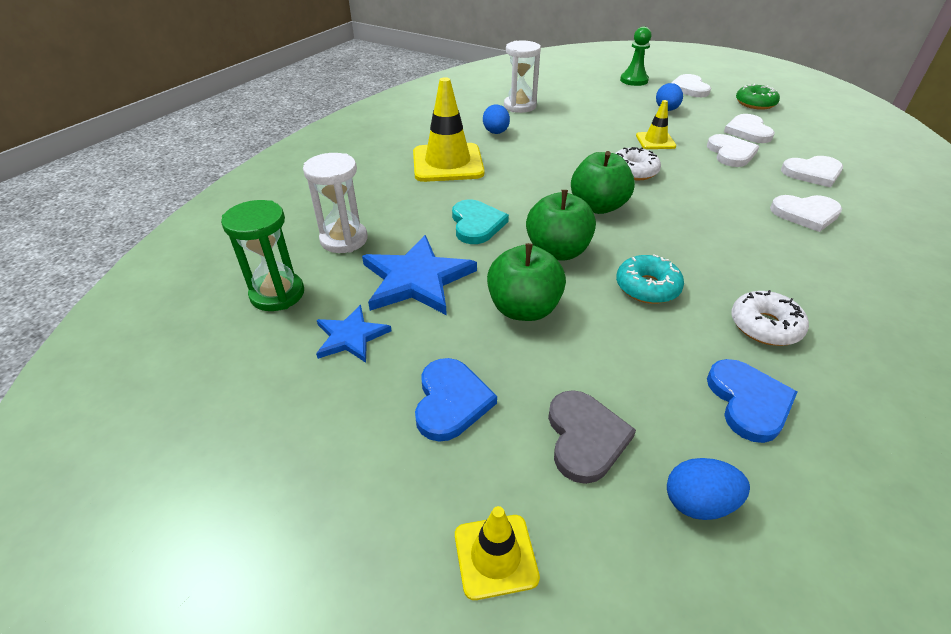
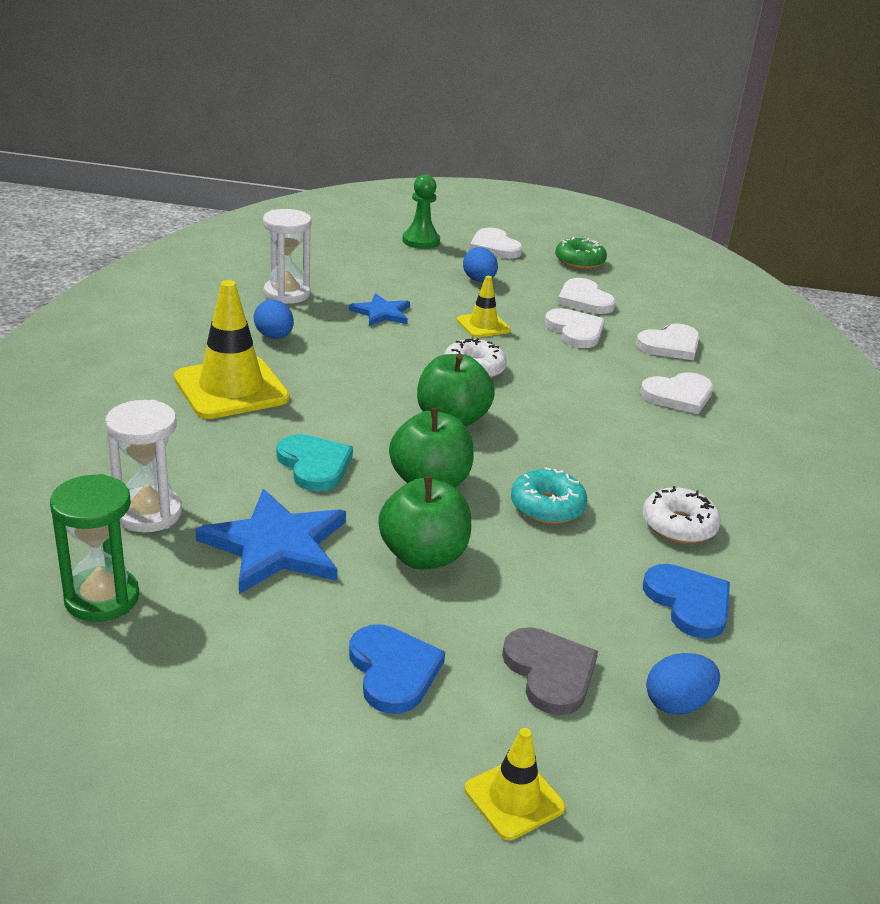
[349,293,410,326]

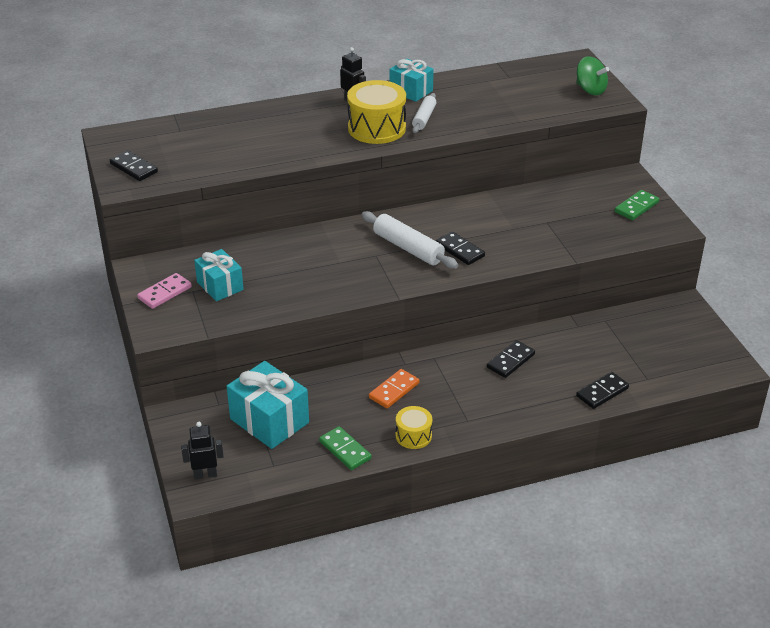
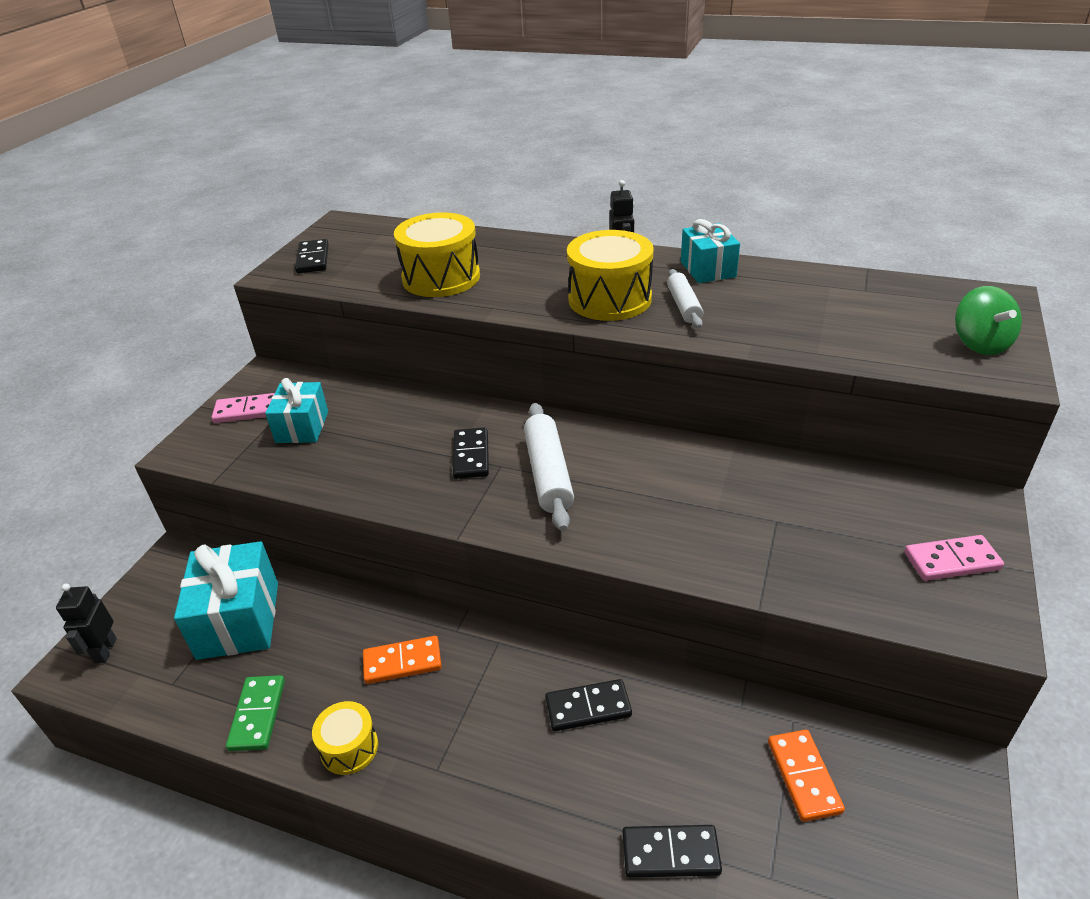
[667,269,703,328]
[904,535,1004,581]
[453,427,489,479]
[56,584,117,663]
[394,212,480,297]
[768,730,845,822]

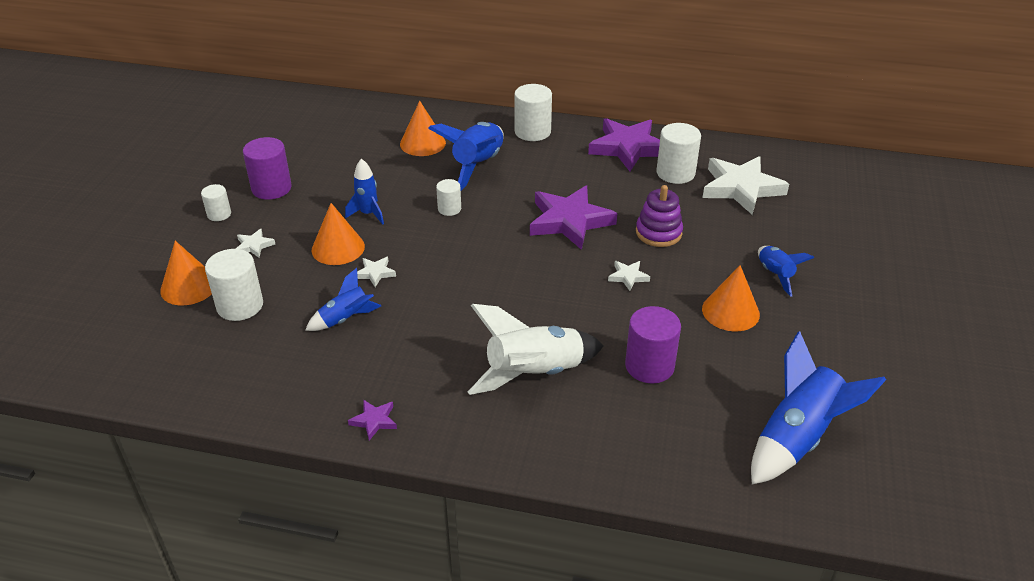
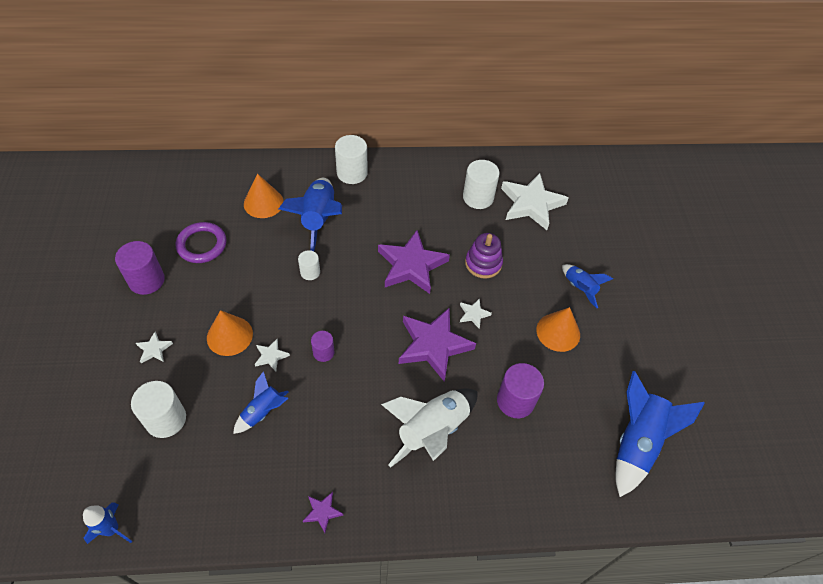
[399,308,476,382]
[83,502,132,544]
[201,184,231,221] (first image)
[160,241,212,305] (first image)
[175,222,227,263]
[311,331,335,362]

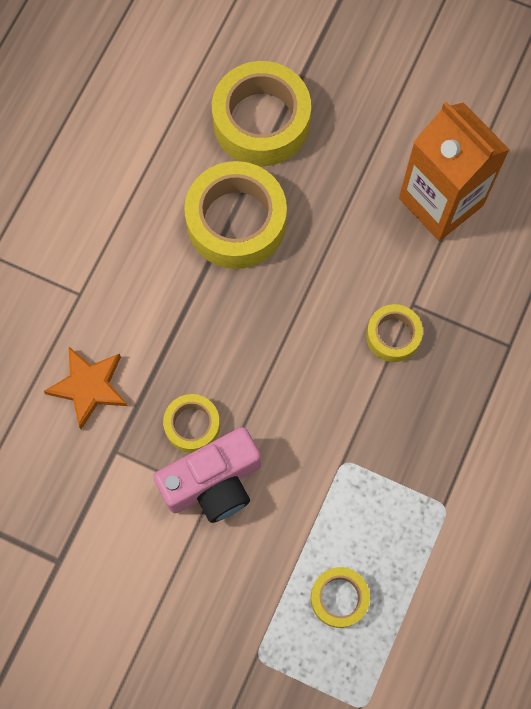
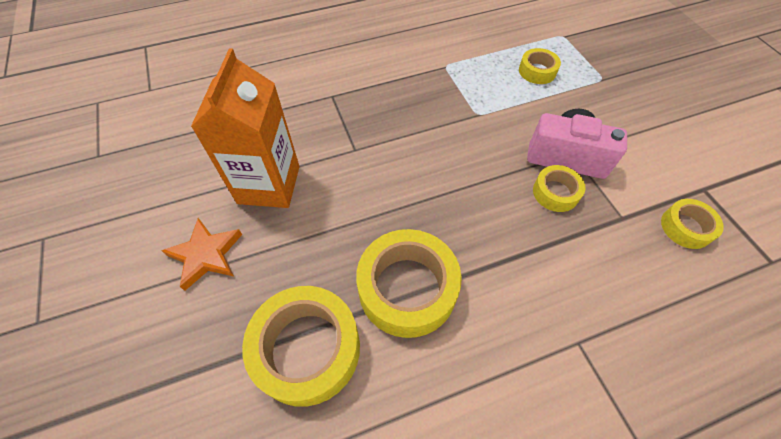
[661,199,724,249]
[162,218,242,291]

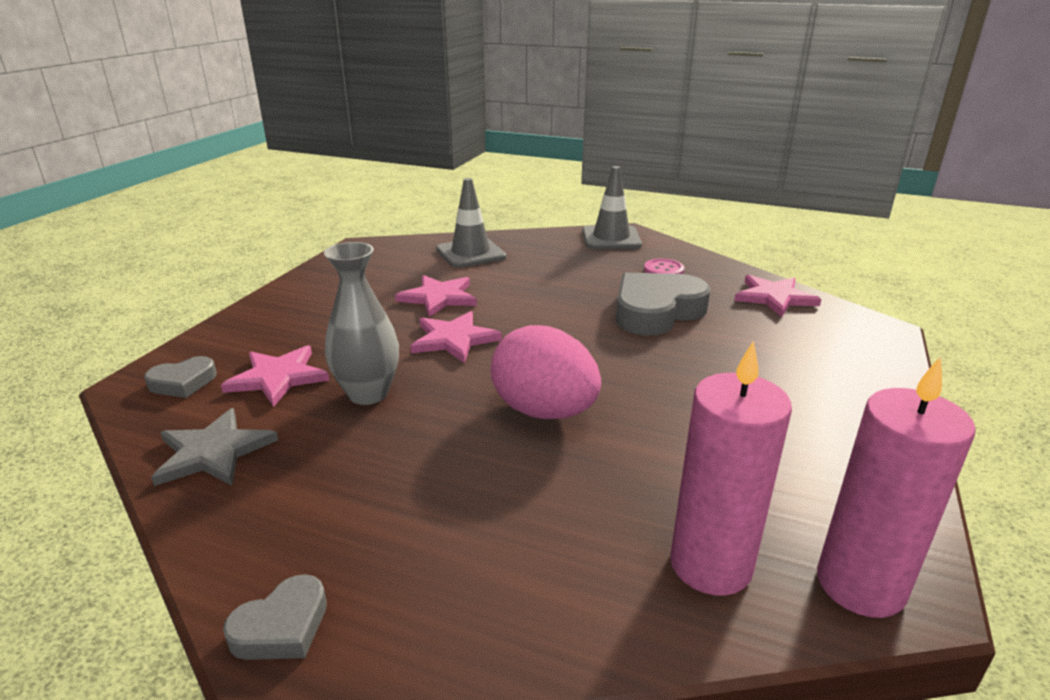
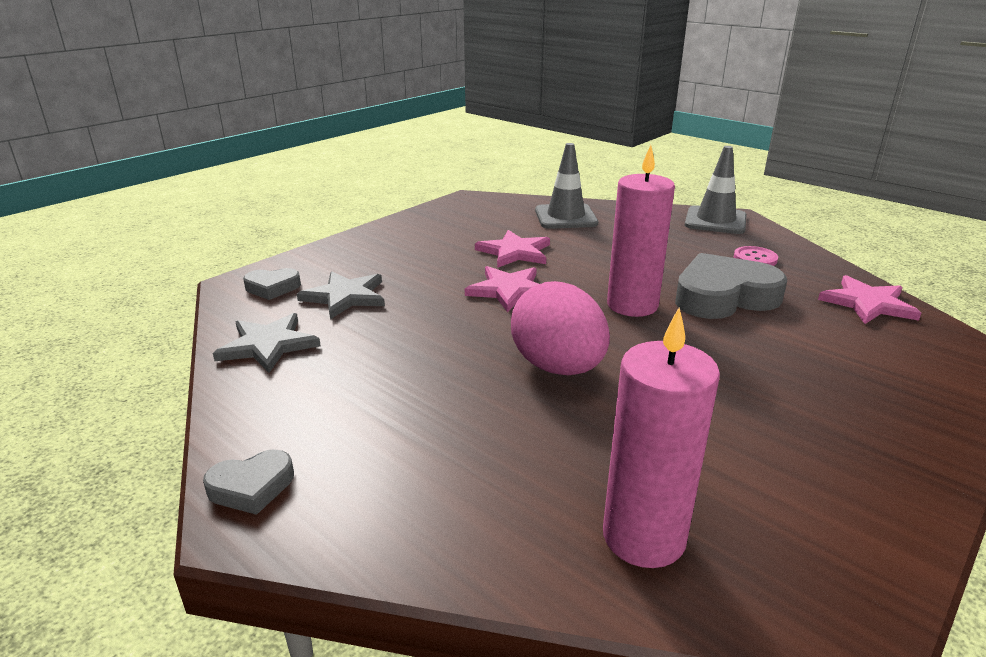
[324,242,399,405] (first image)
[297,271,385,319]
[607,145,675,317]

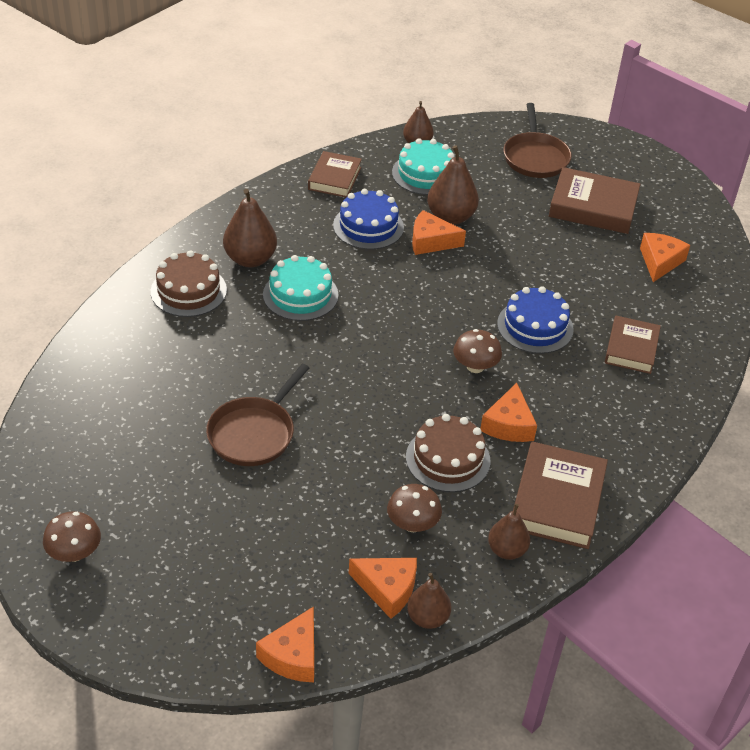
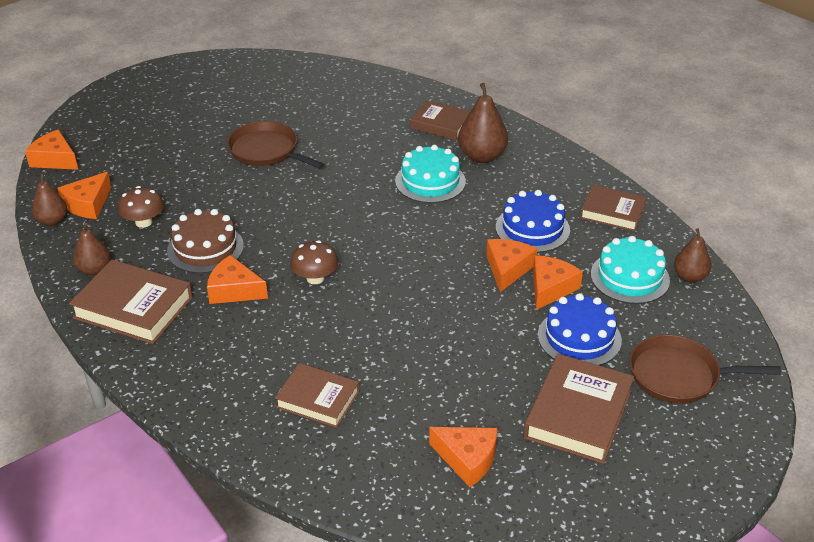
[533,255,583,310]
[410,100,470,140]
[538,293,622,366]
[43,511,101,562] (first image)

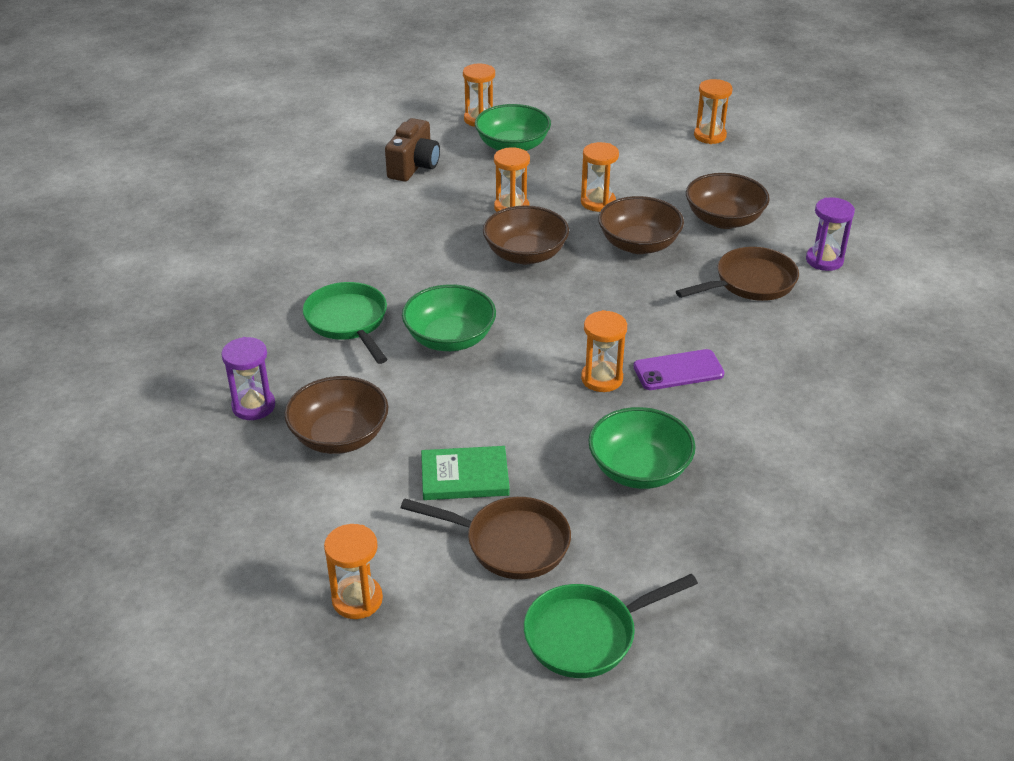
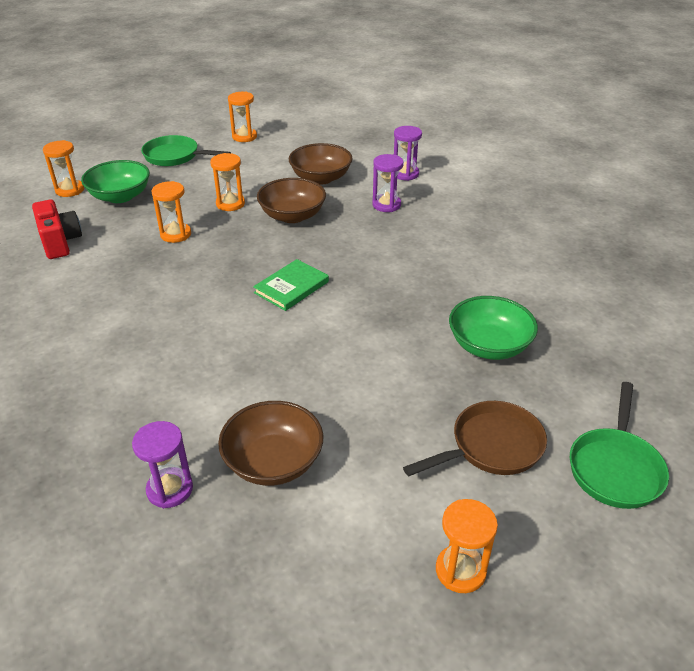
[32,199,82,259]
[483,205,569,264] (first image)
[372,154,404,212]
[141,135,231,166]
[402,284,496,351] (first image)
[581,310,627,392] (first image)
[633,349,725,390] (first image)
[253,259,329,311]

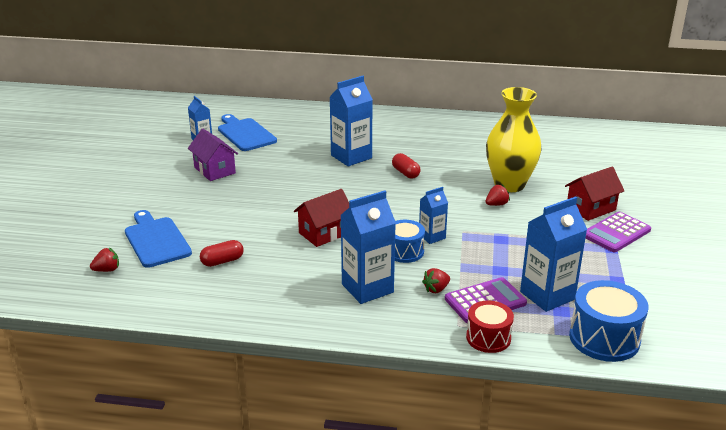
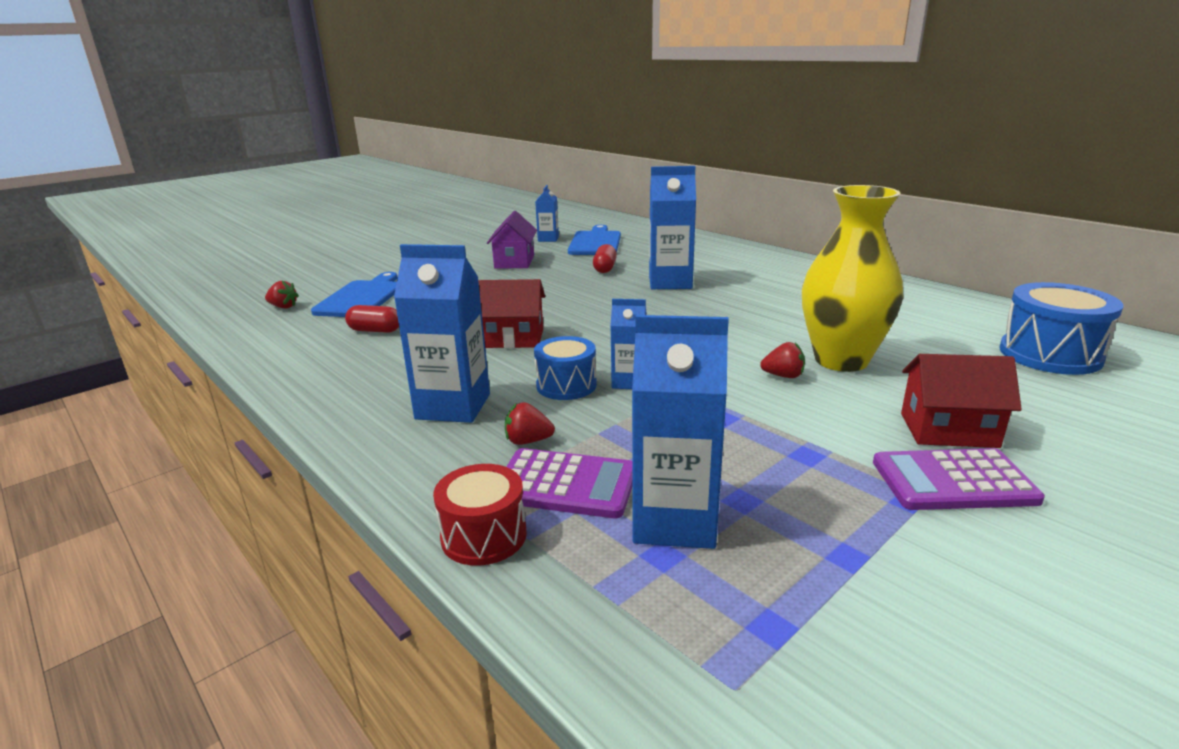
[593,244,617,273]
[999,282,1124,375]

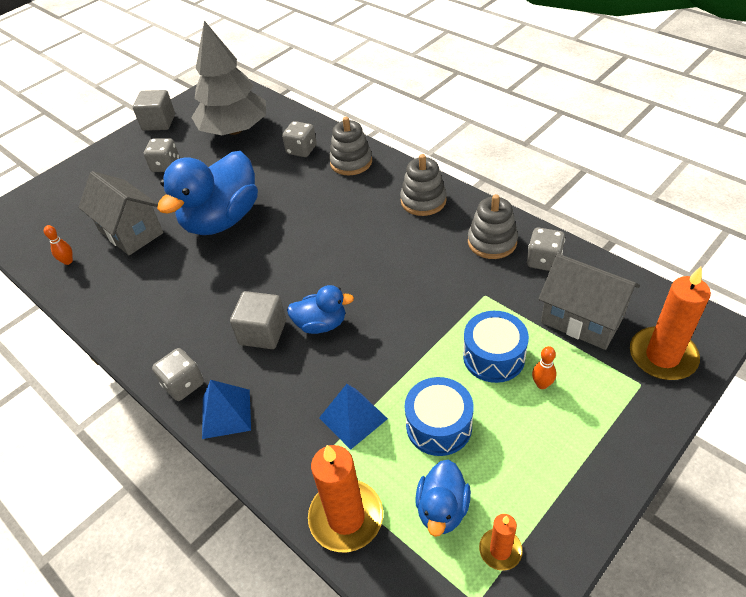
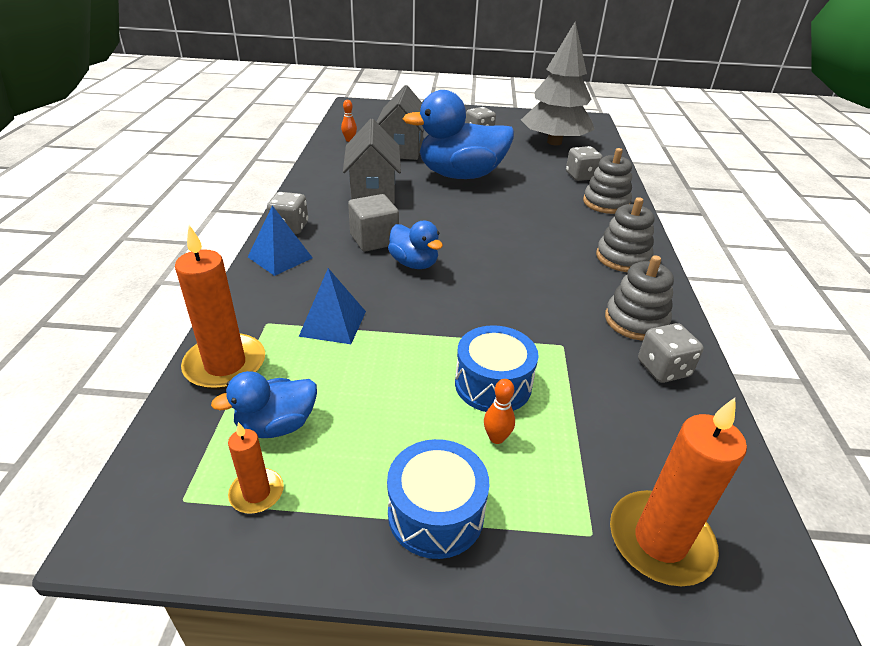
[133,90,175,131] (first image)
[343,119,401,204]
[387,439,489,559]

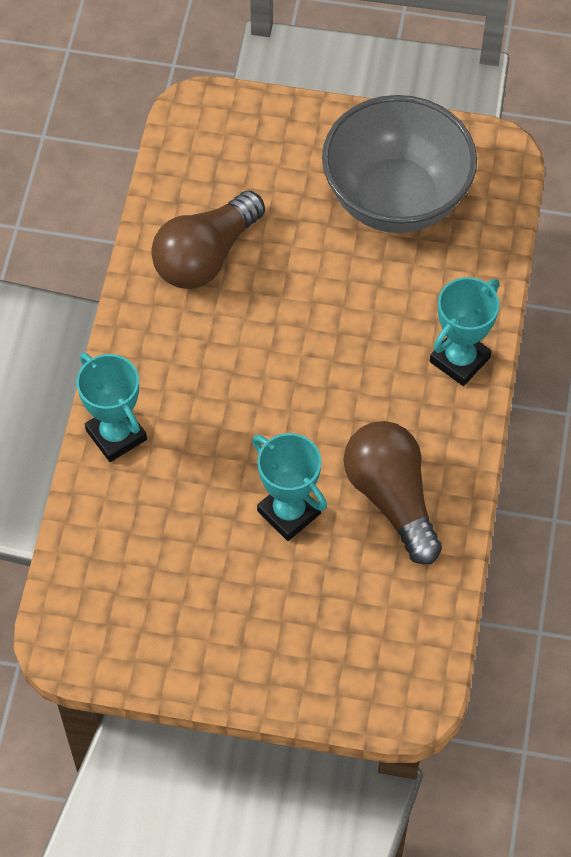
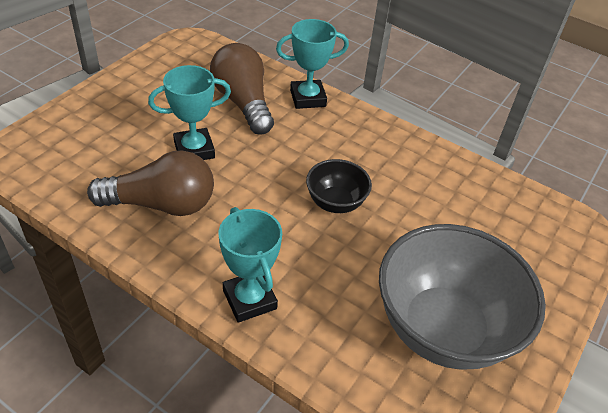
[210,43,274,134]
[306,159,372,213]

